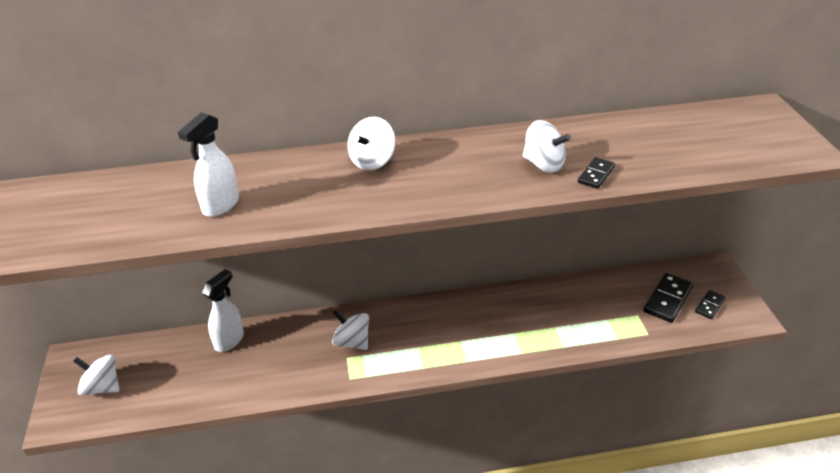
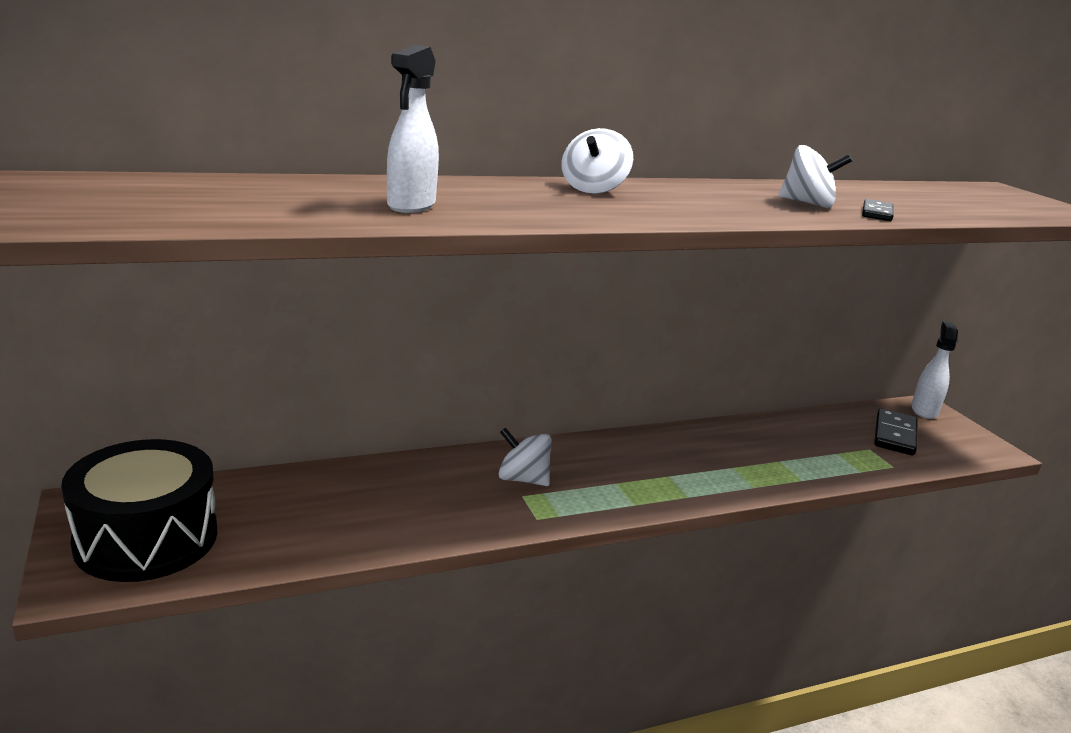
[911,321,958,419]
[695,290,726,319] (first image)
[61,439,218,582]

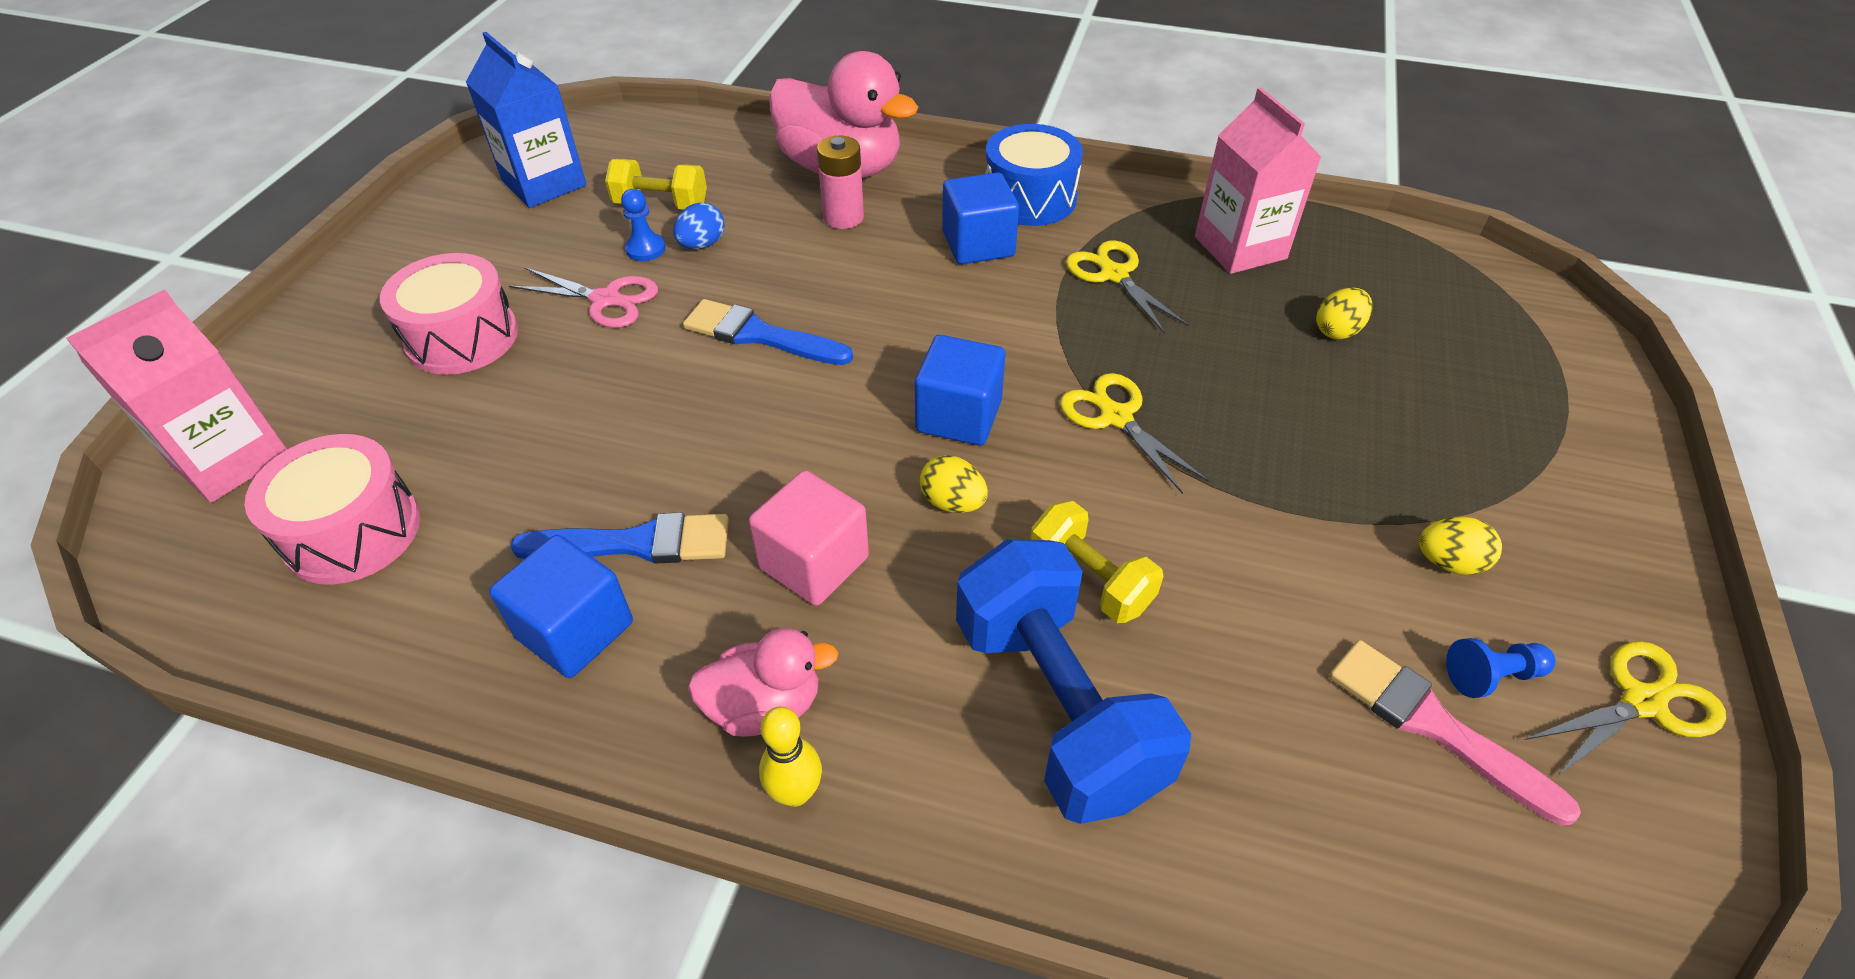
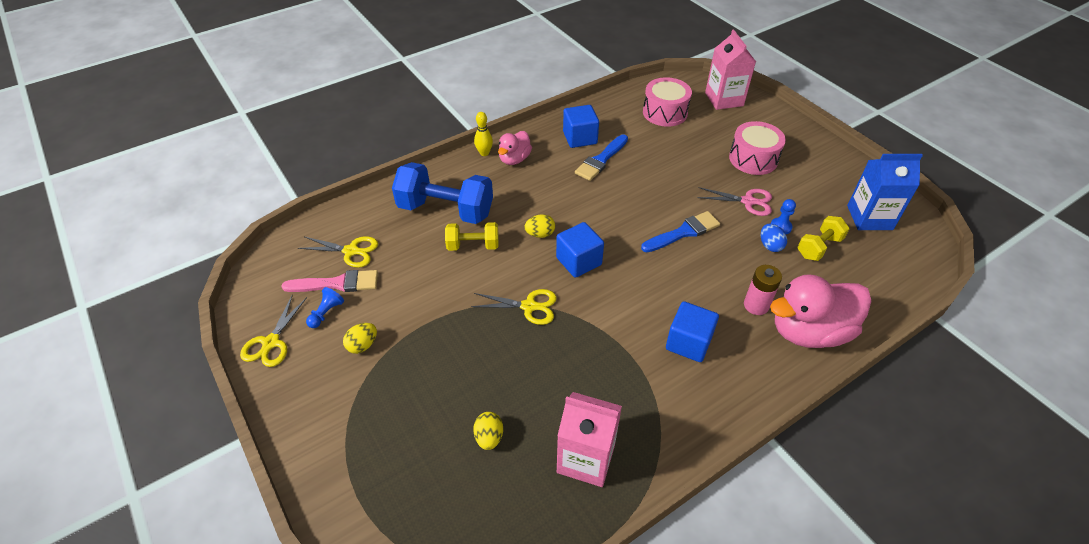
[985,124,1083,226] (first image)
[298,236,378,268]
[697,187,772,216]
[749,470,869,606] (first image)

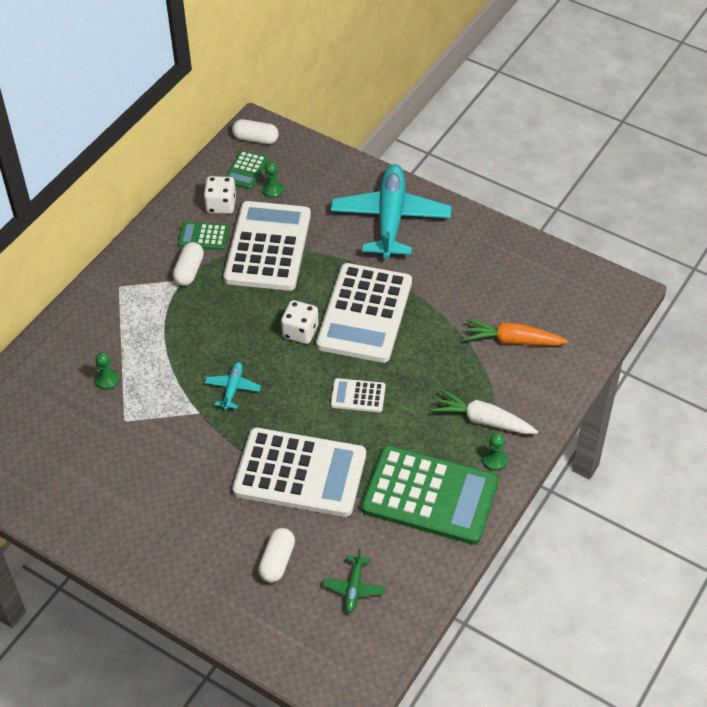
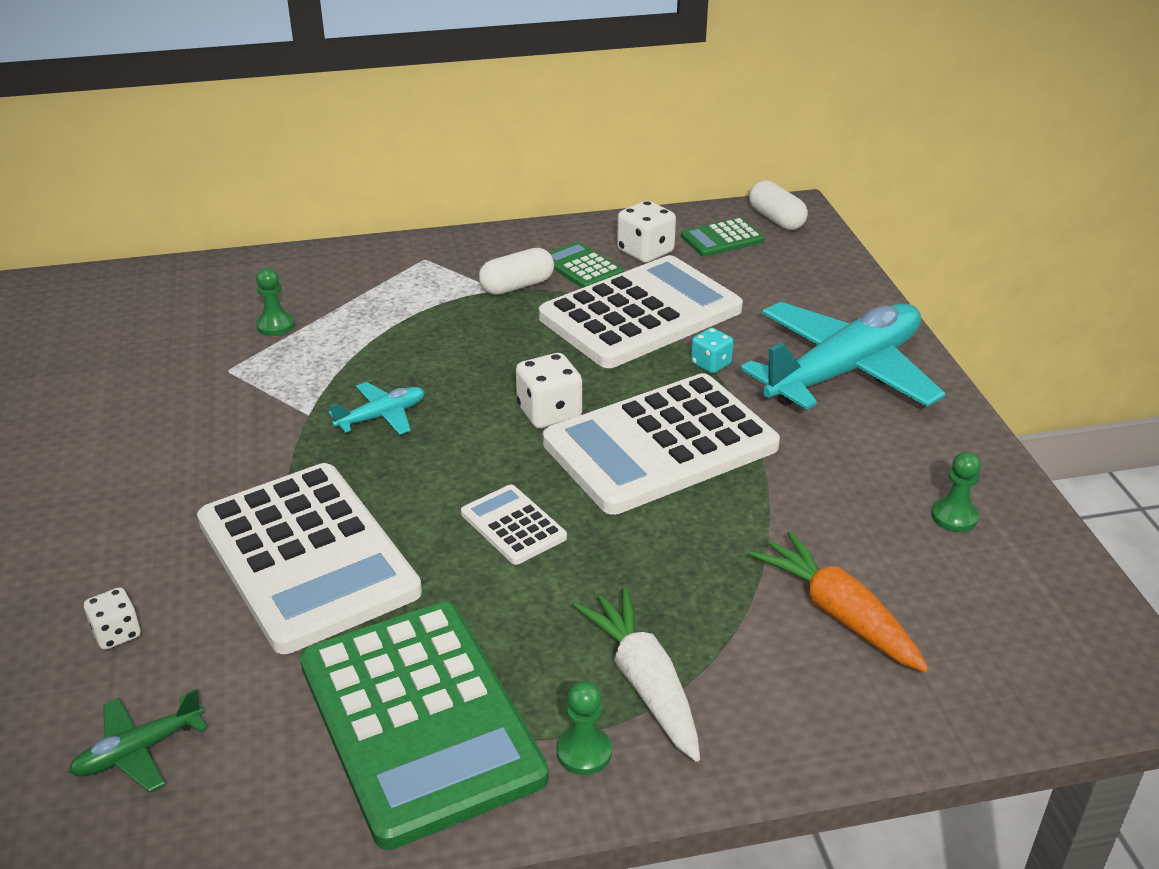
[931,452,981,532]
[84,587,141,650]
[691,328,734,373]

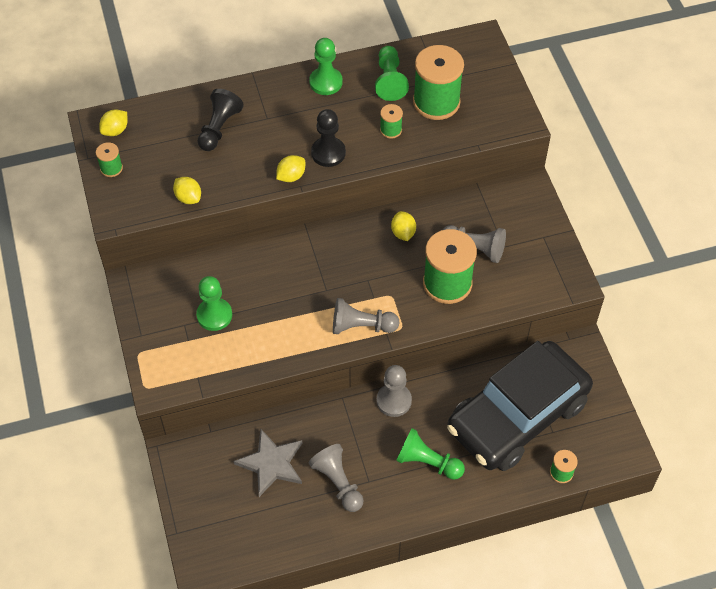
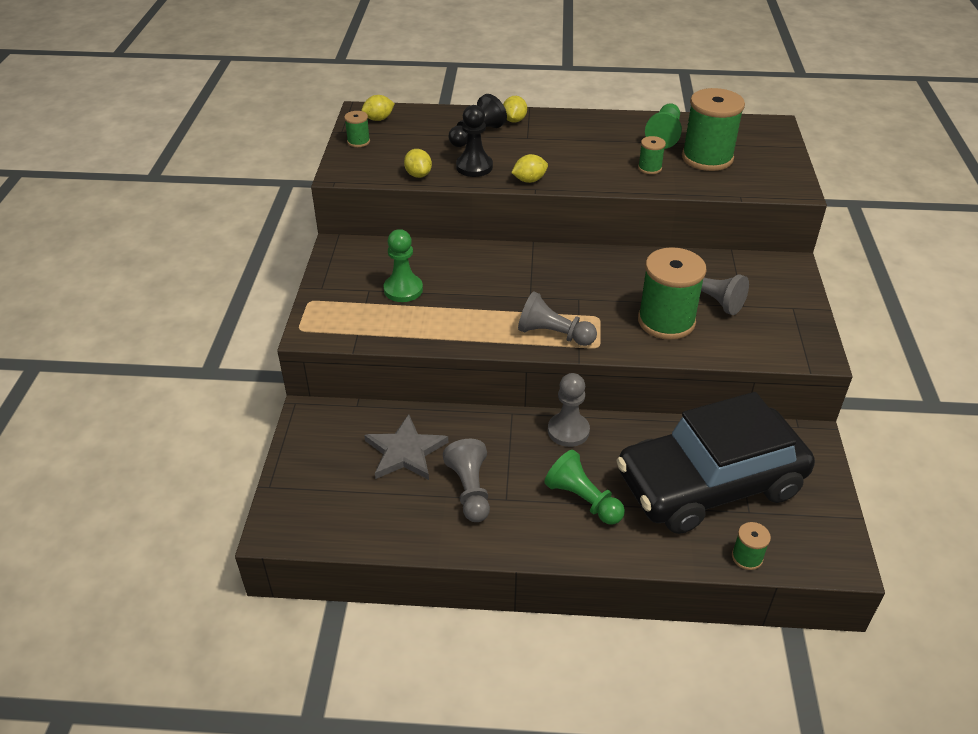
[309,38,343,95] (first image)
[456,105,493,177]
[503,96,527,123]

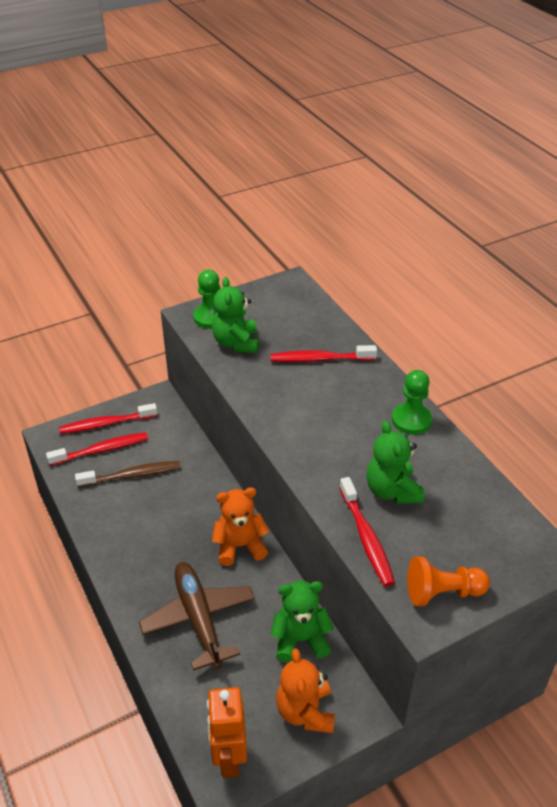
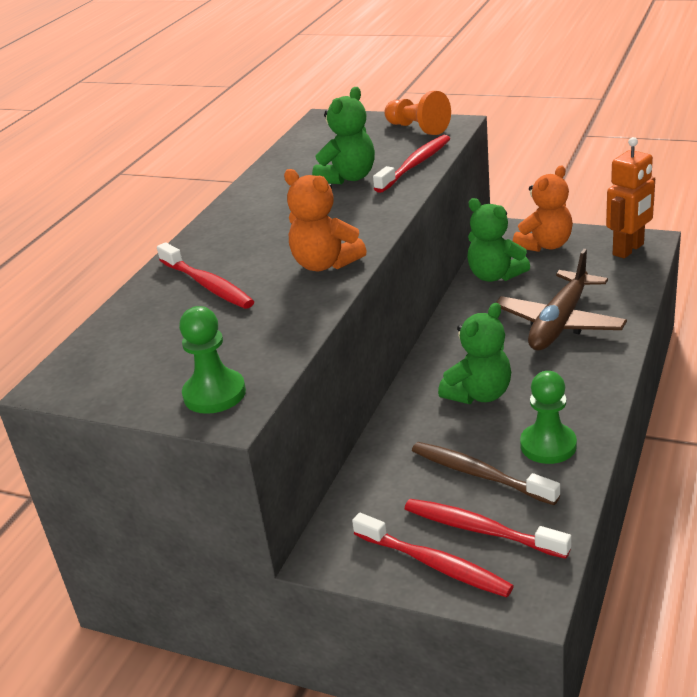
[438,303,511,404]
[520,371,577,464]
[284,169,367,271]

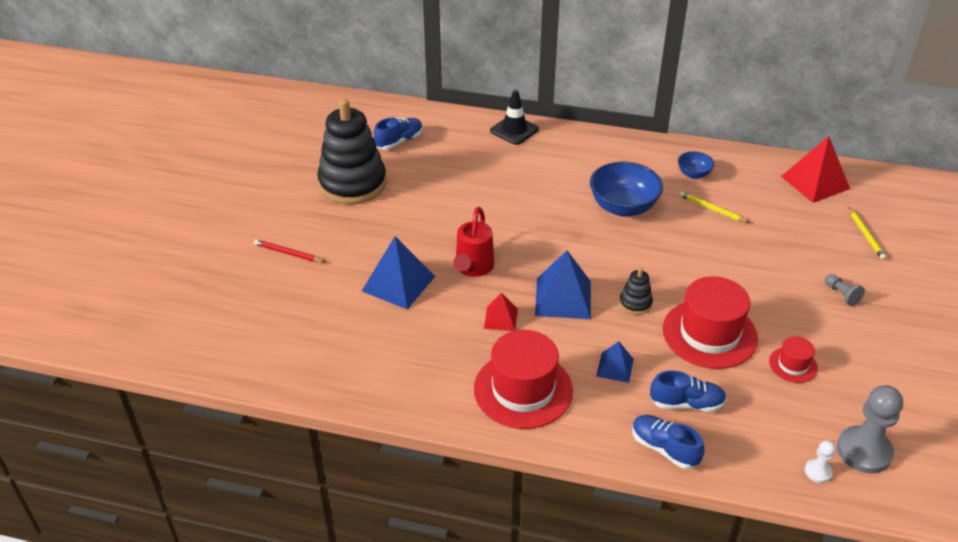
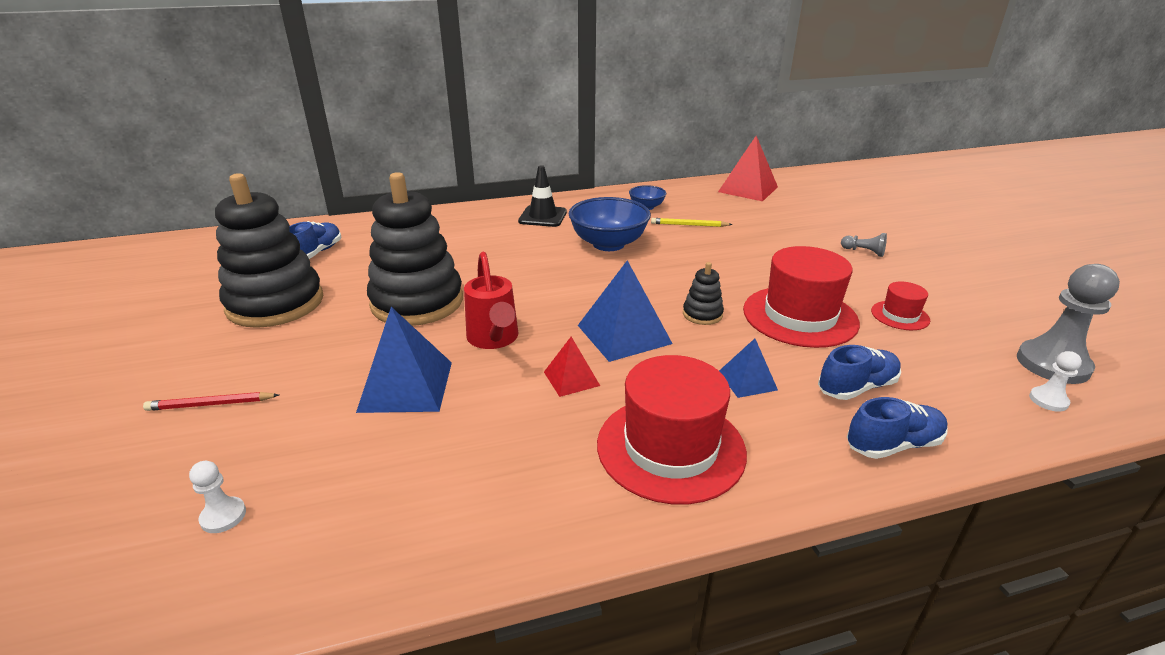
[518,165,567,227]
[849,208,887,260] (first image)
[847,397,948,459]
[367,172,463,326]
[189,461,246,533]

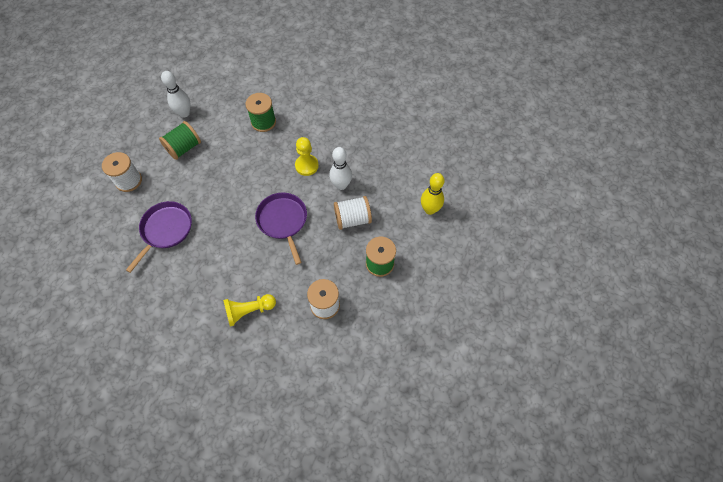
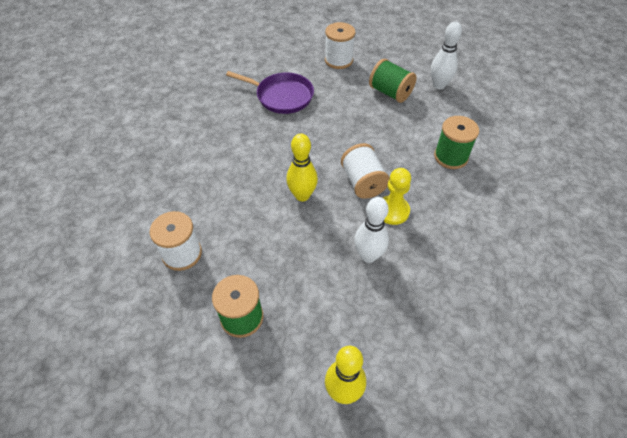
[286,133,318,202]
[341,143,390,199]
[223,294,276,327] (first image)

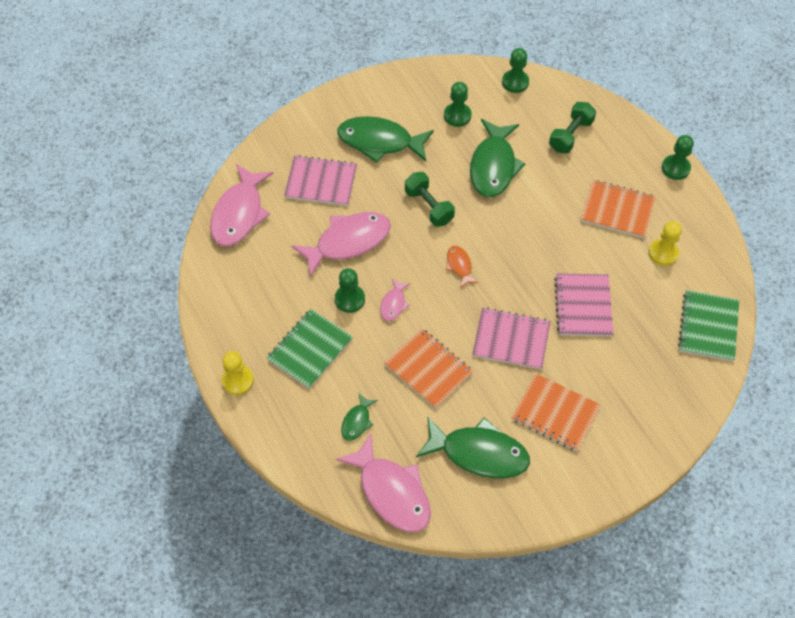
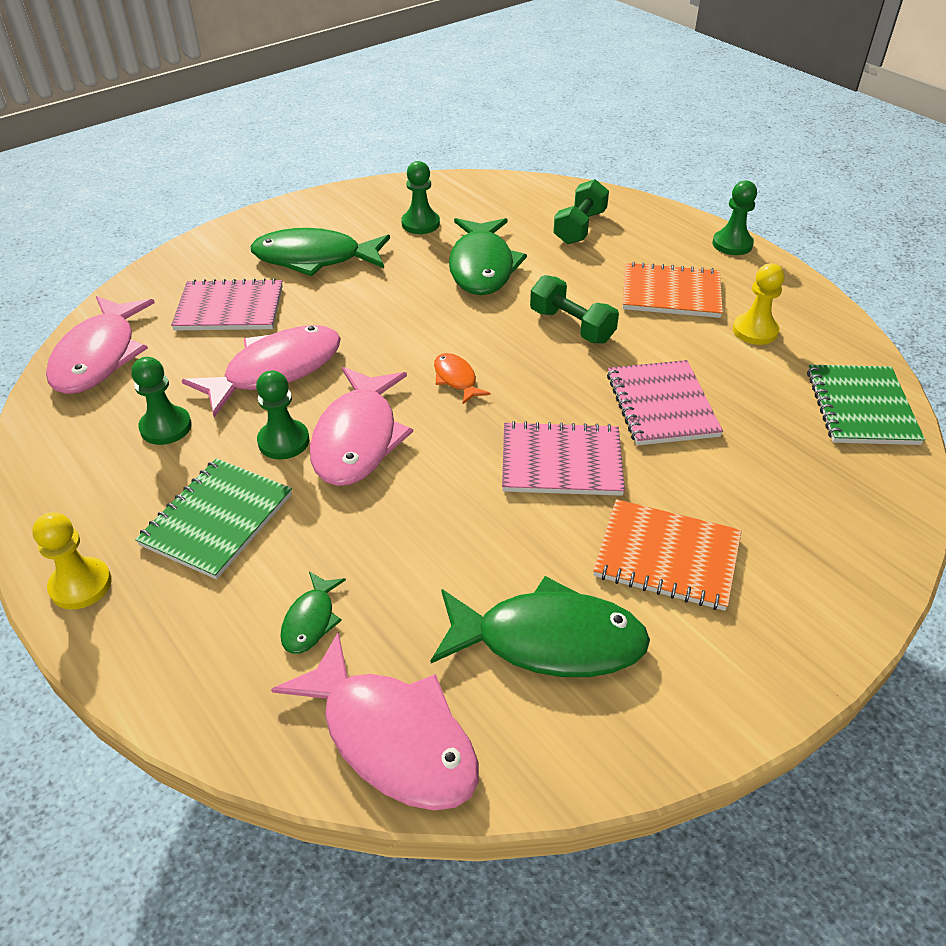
[131,357,192,445]
[530,275,619,344]
[310,367,413,486]
[384,328,473,409] (first image)

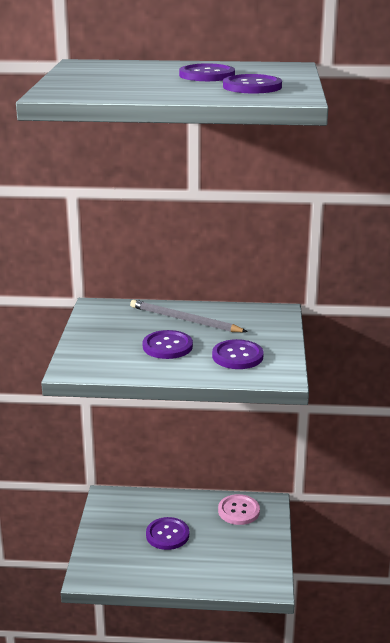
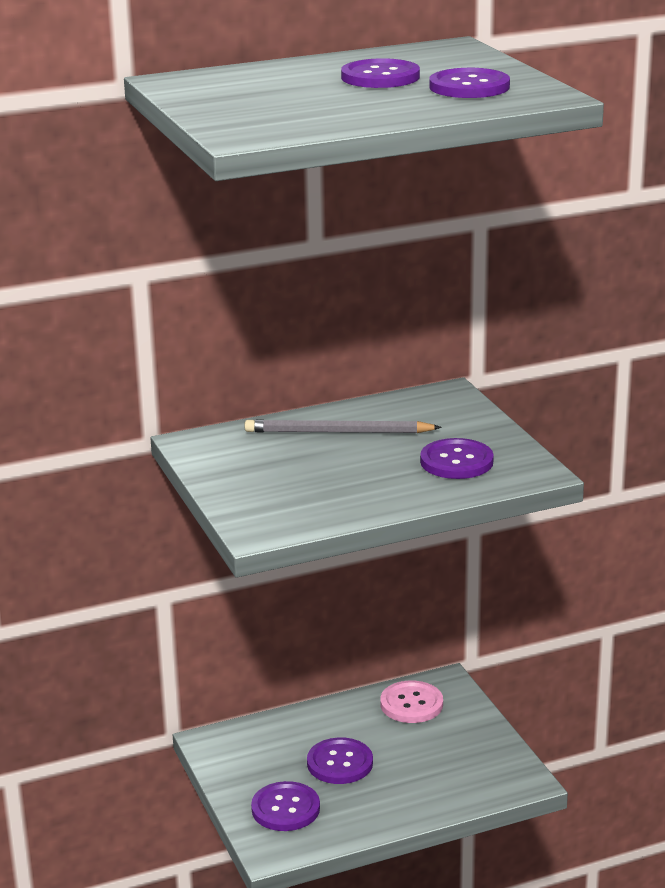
[251,781,320,831]

